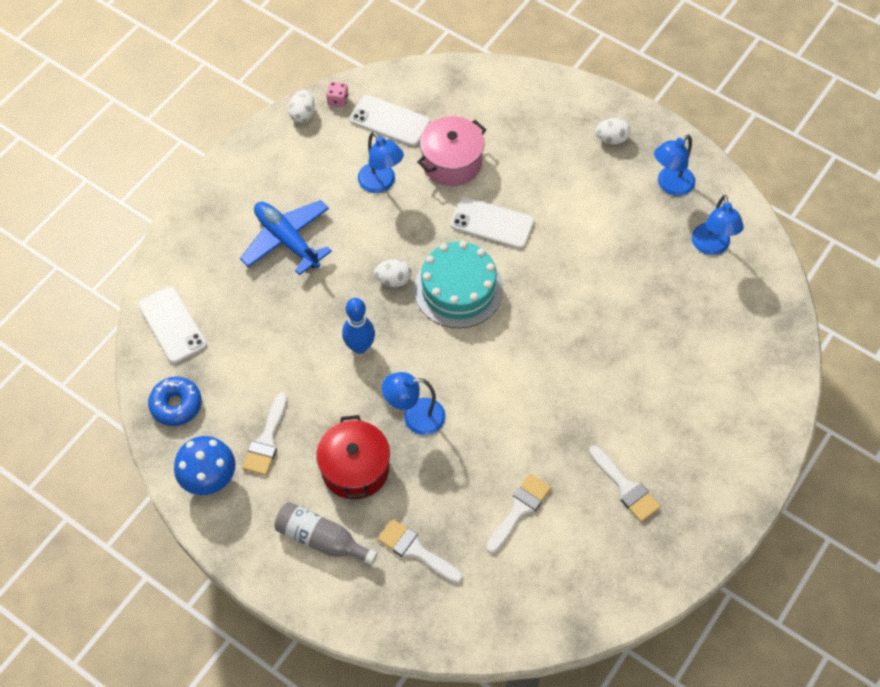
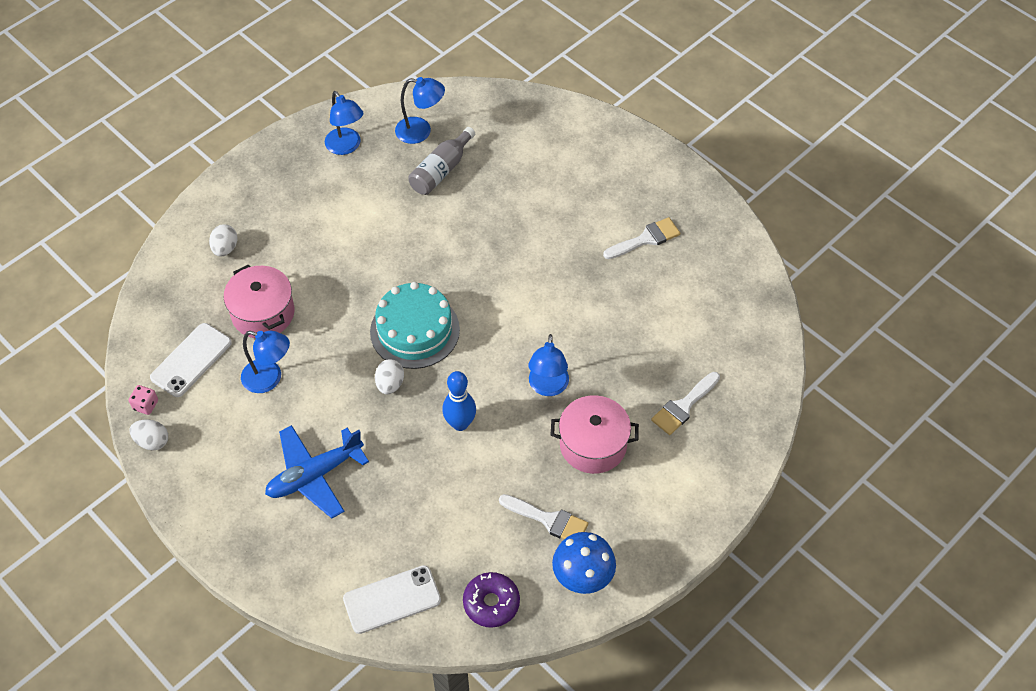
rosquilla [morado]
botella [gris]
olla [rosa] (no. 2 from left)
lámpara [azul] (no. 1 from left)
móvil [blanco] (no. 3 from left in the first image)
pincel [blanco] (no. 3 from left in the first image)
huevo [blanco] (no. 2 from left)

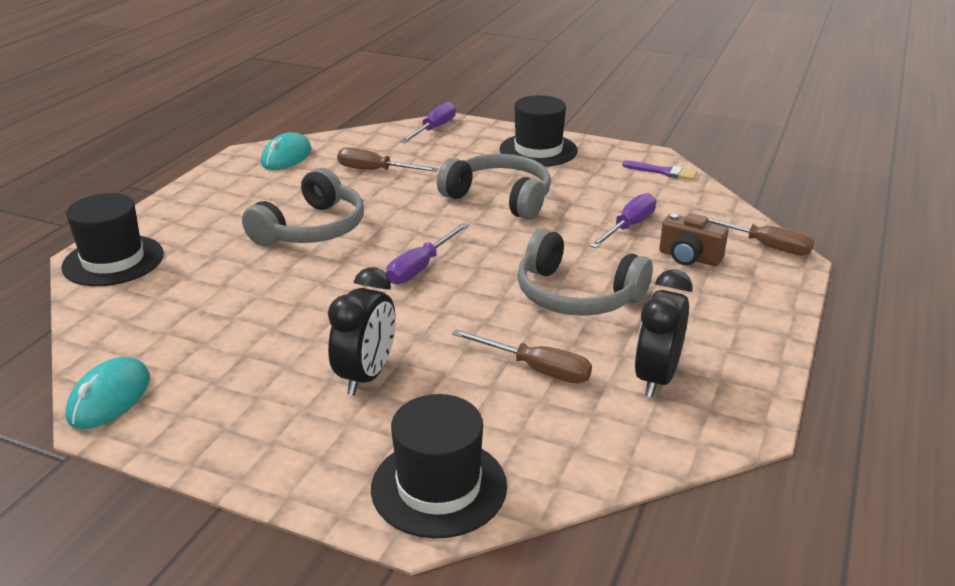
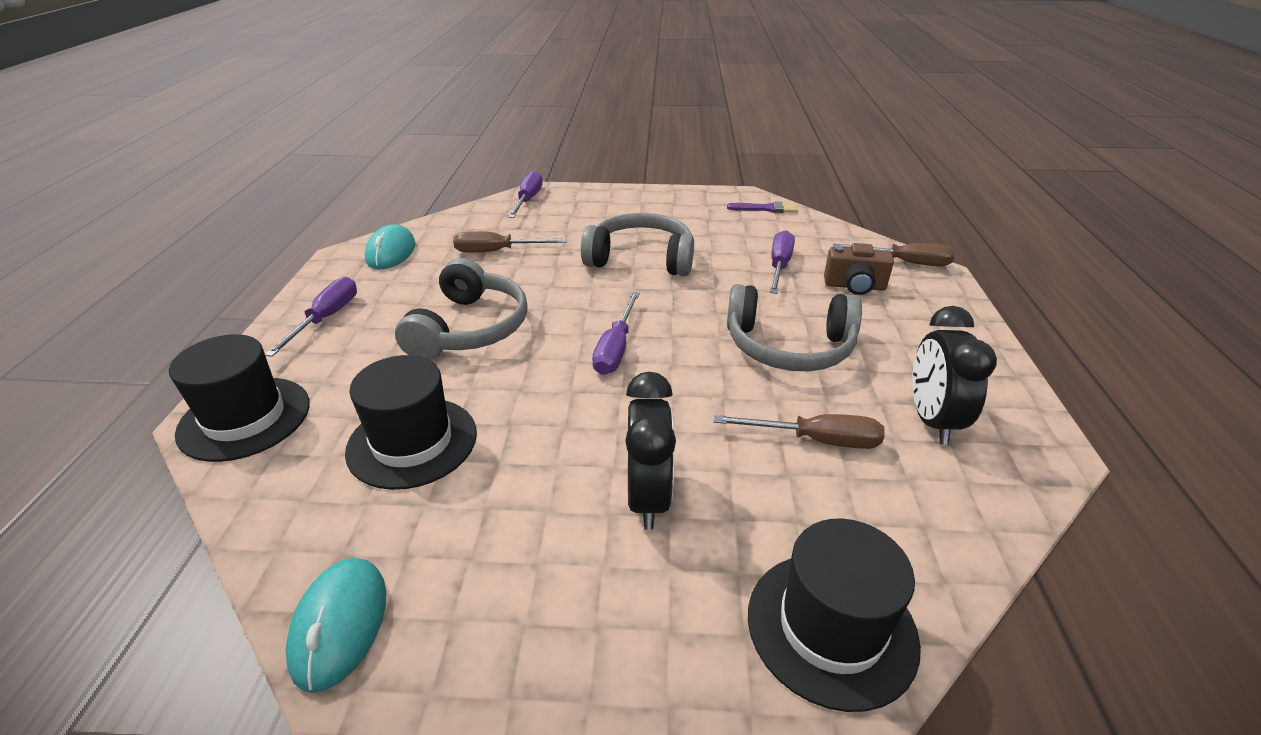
sombrero [negro] (no. 2 from left)
destornillador [morado] (no. 1 from left)

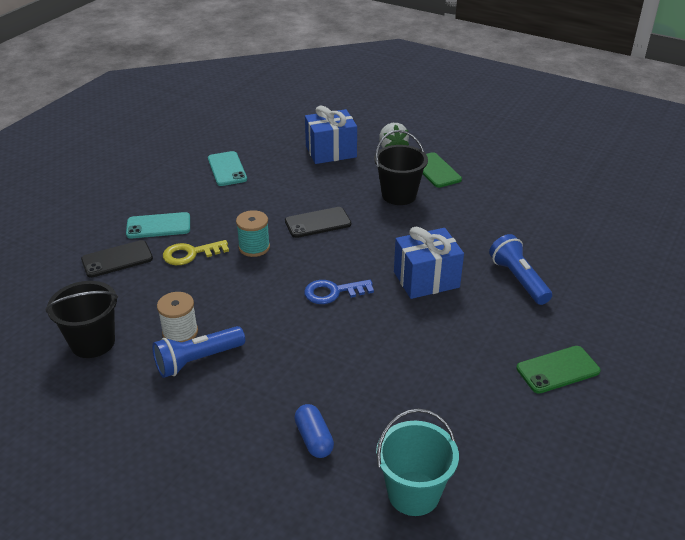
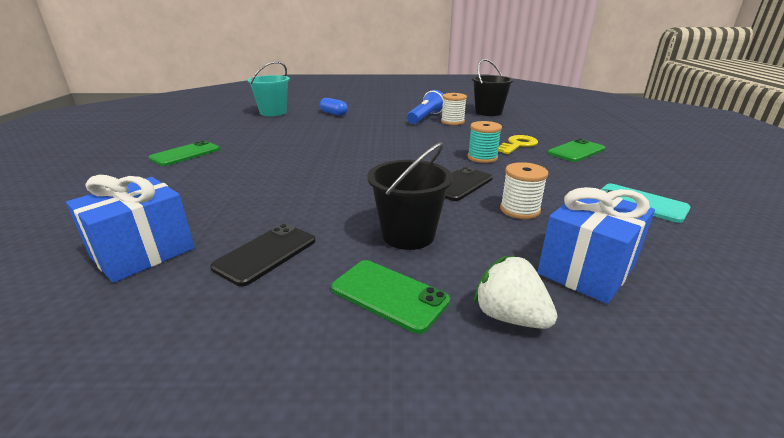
móvil [negro] (no. 1 from left)
móvil [verde] (no. 3 from left)
llave [azul]
regalo [azul] (no. 1 from left)
lámpara de mano [azul] (no. 2 from left in the first image)
carrete [blanco] (no. 2 from left)

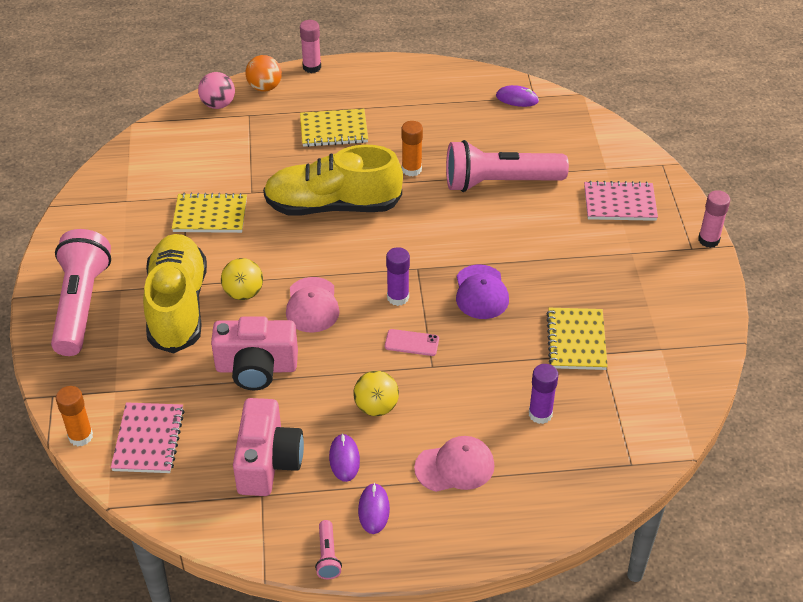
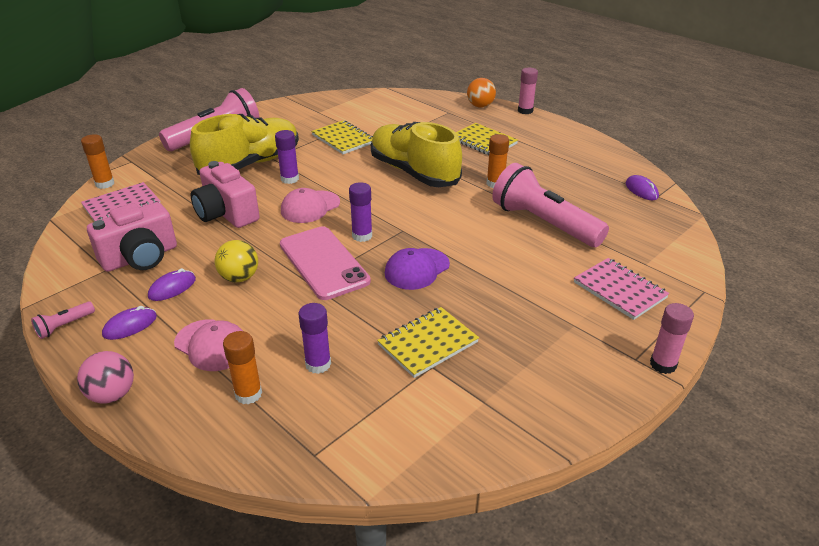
pelota [rosa]
barra de pegamento [morado] (no. 1 from left)
móvil [rosa]
barra de pegamento [naranja] (no. 2 from left)

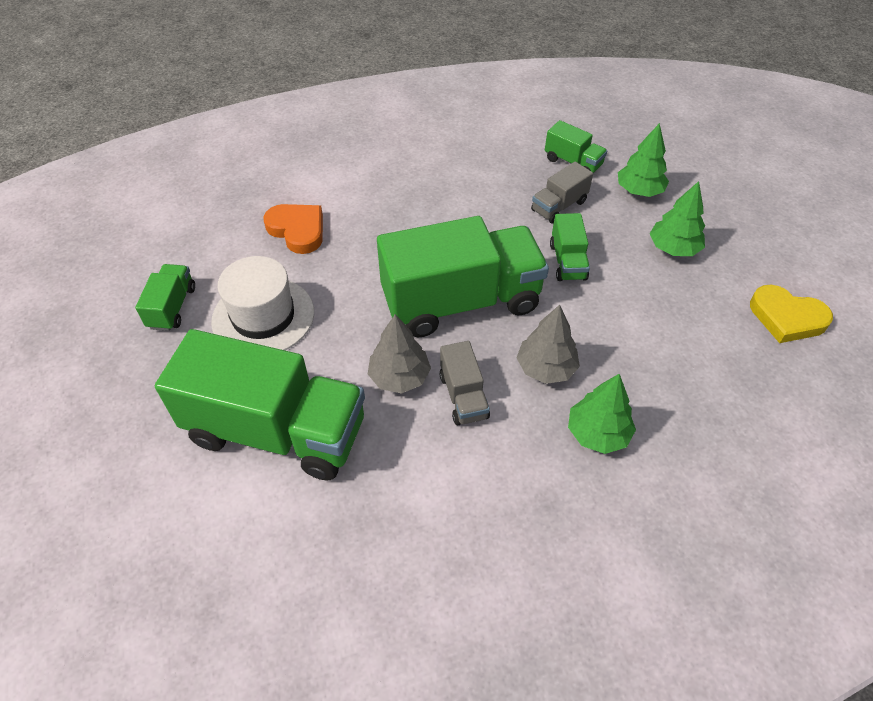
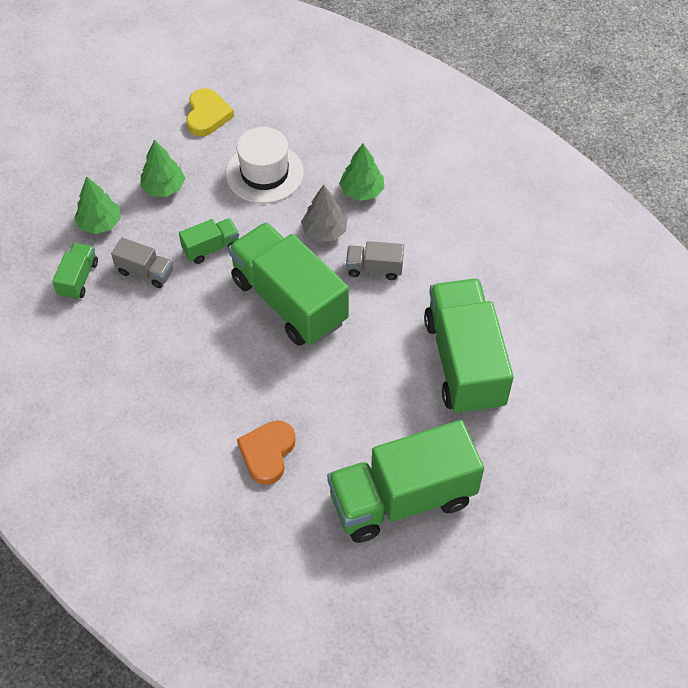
camión [verde] (no. 4 from left)
sombrero [blanco]
árbol [gris] (no. 1 from left in the first image)
camión [gris] (no. 2 from left)

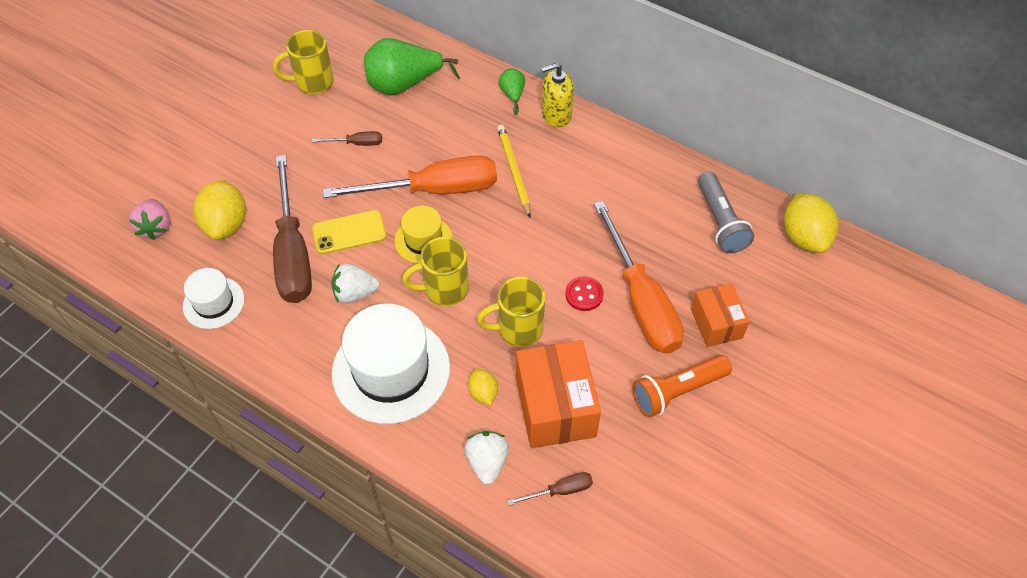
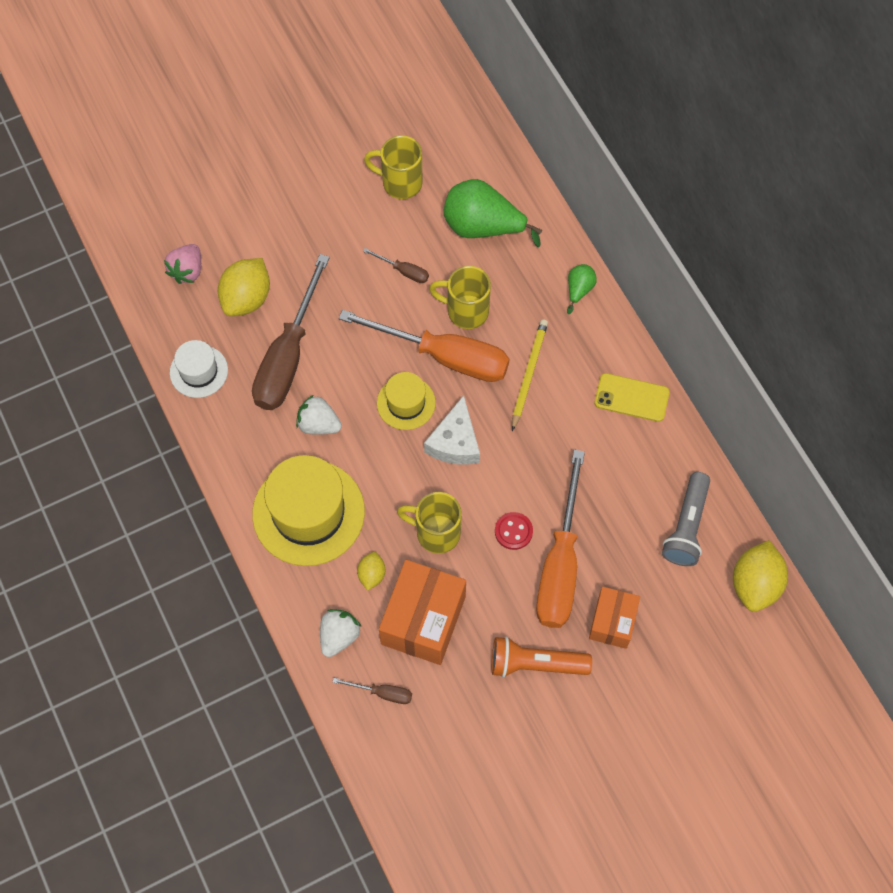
móvil [amarillo]
sombrero [amarillo] (no. 1 from left)
taza [amarillo] (no. 3 from left)
dispensador de jabón [amarillo]
queso [blanco]

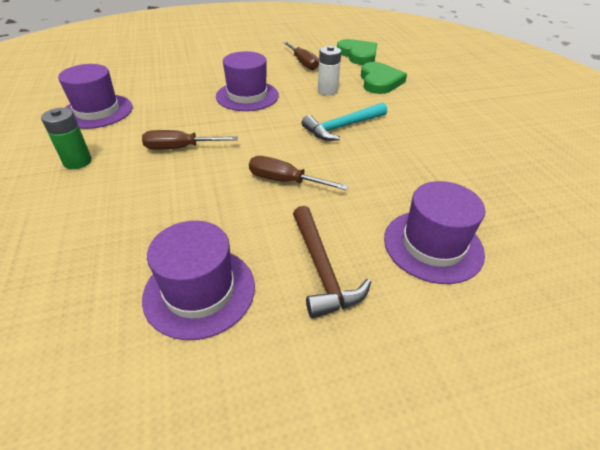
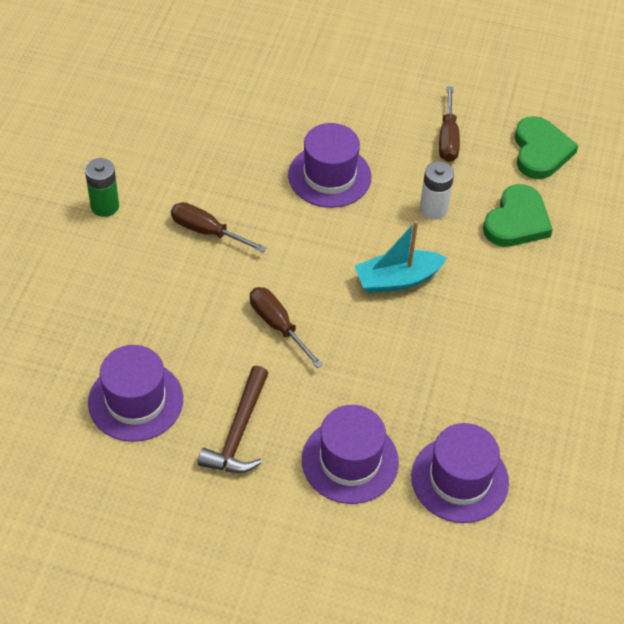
sombrero [morado] (no. 4 from left)
barco [turquesa]

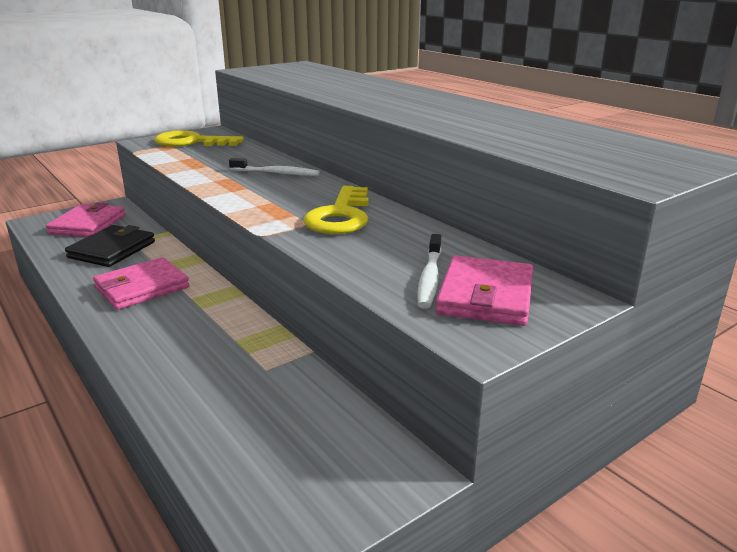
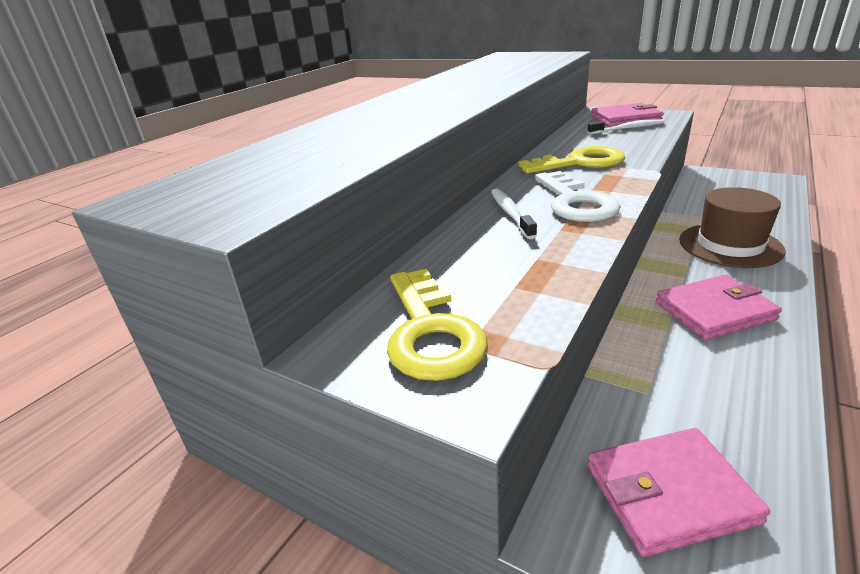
cartera [negro]
cartera [rosa] (no. 3 from left)
llave [blanco]
sombrero [marrón]

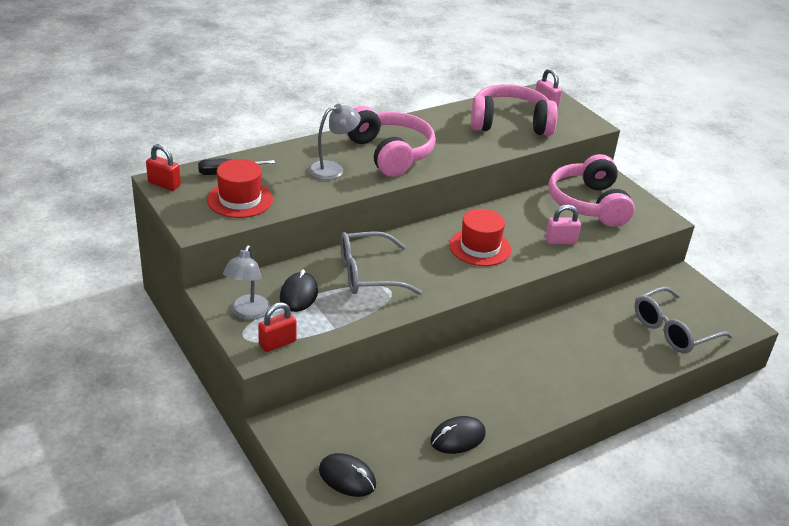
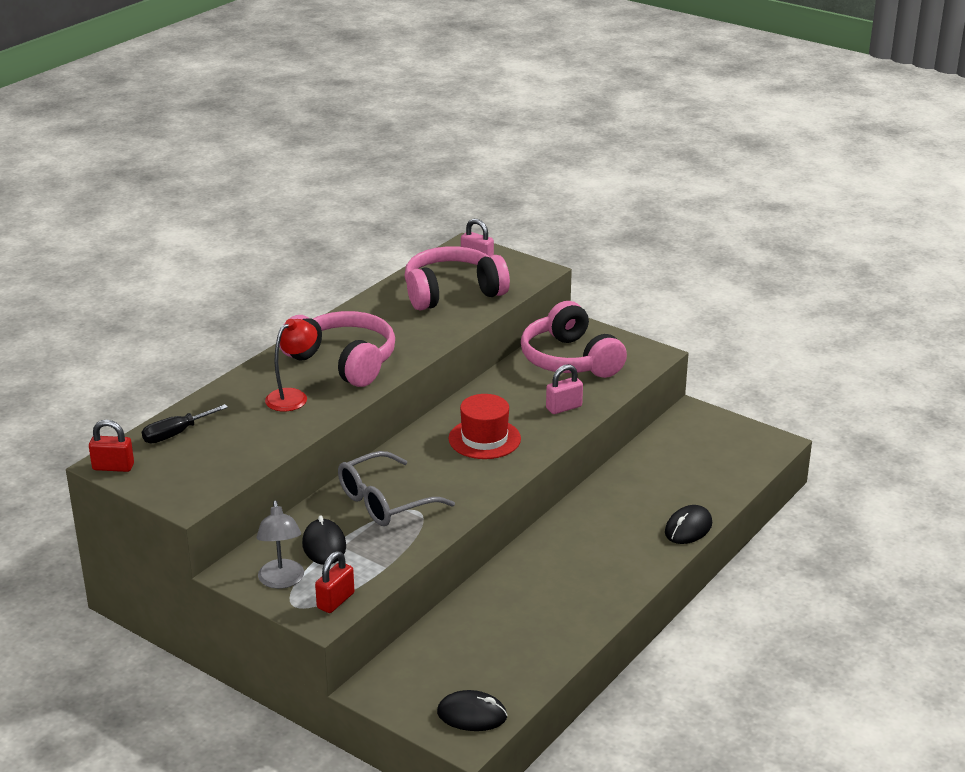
sombrero [rojo] (no. 1 from left in the first image)
lámpara [rojo]
ratón [negro] (no. 3 from left)
gafas [gris] (no. 2 from left in the first image)

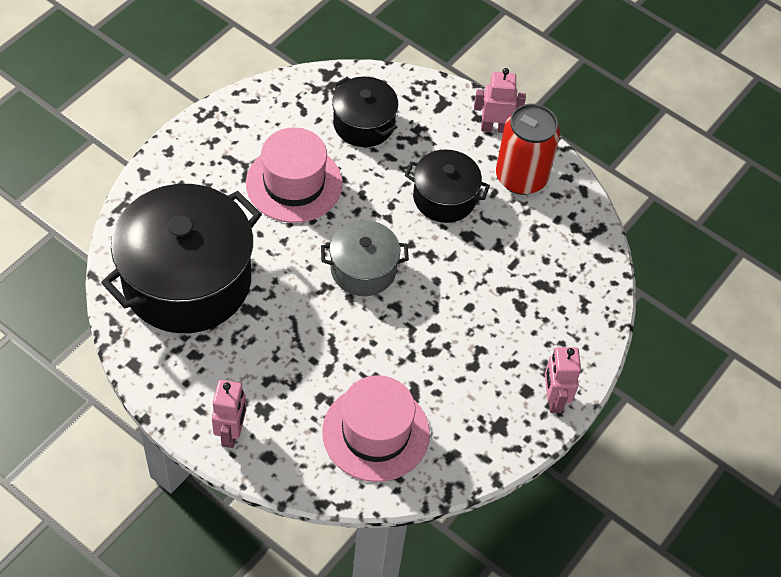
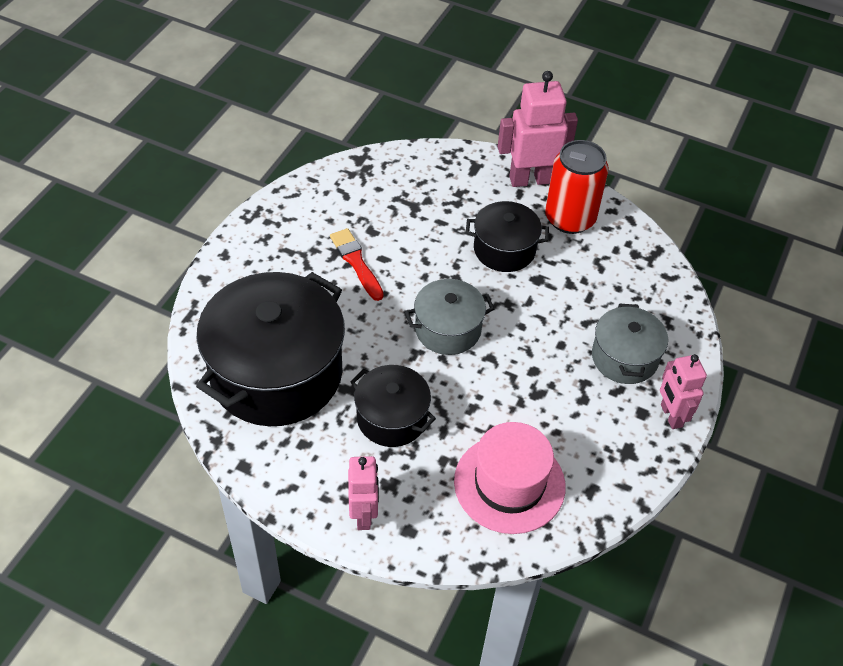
pincel [rojo]
olla [negro] (no. 2 from left)
robot [rosa] (no. 2 from left)
olla [gris] (no. 2 from left)

